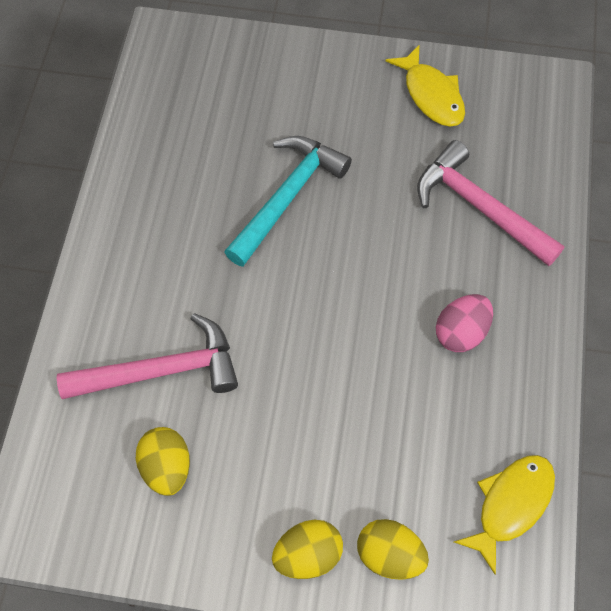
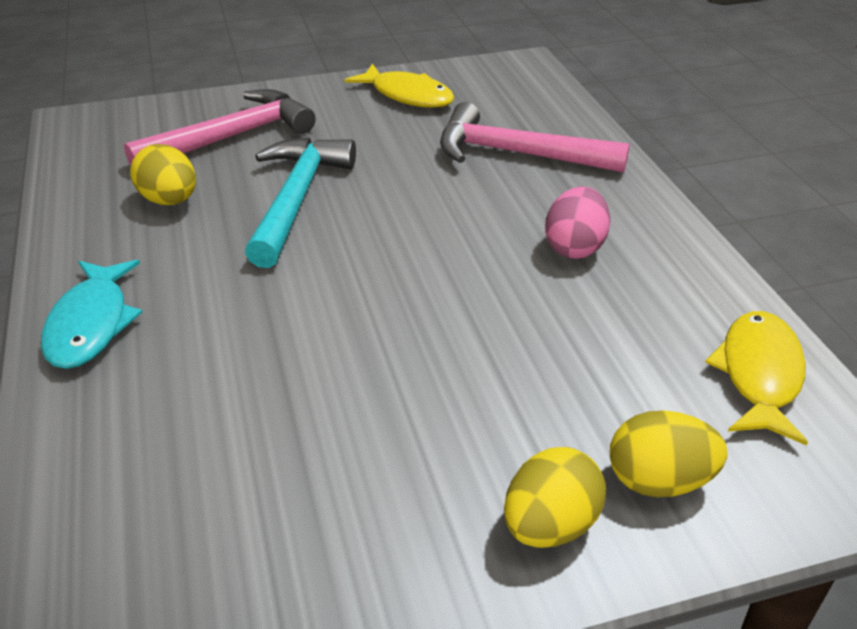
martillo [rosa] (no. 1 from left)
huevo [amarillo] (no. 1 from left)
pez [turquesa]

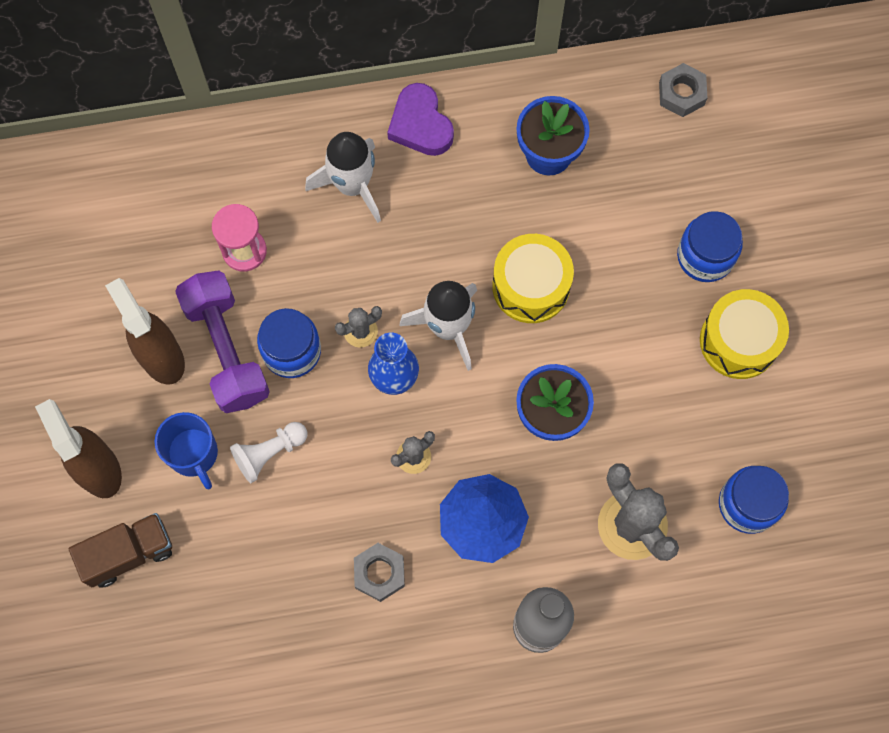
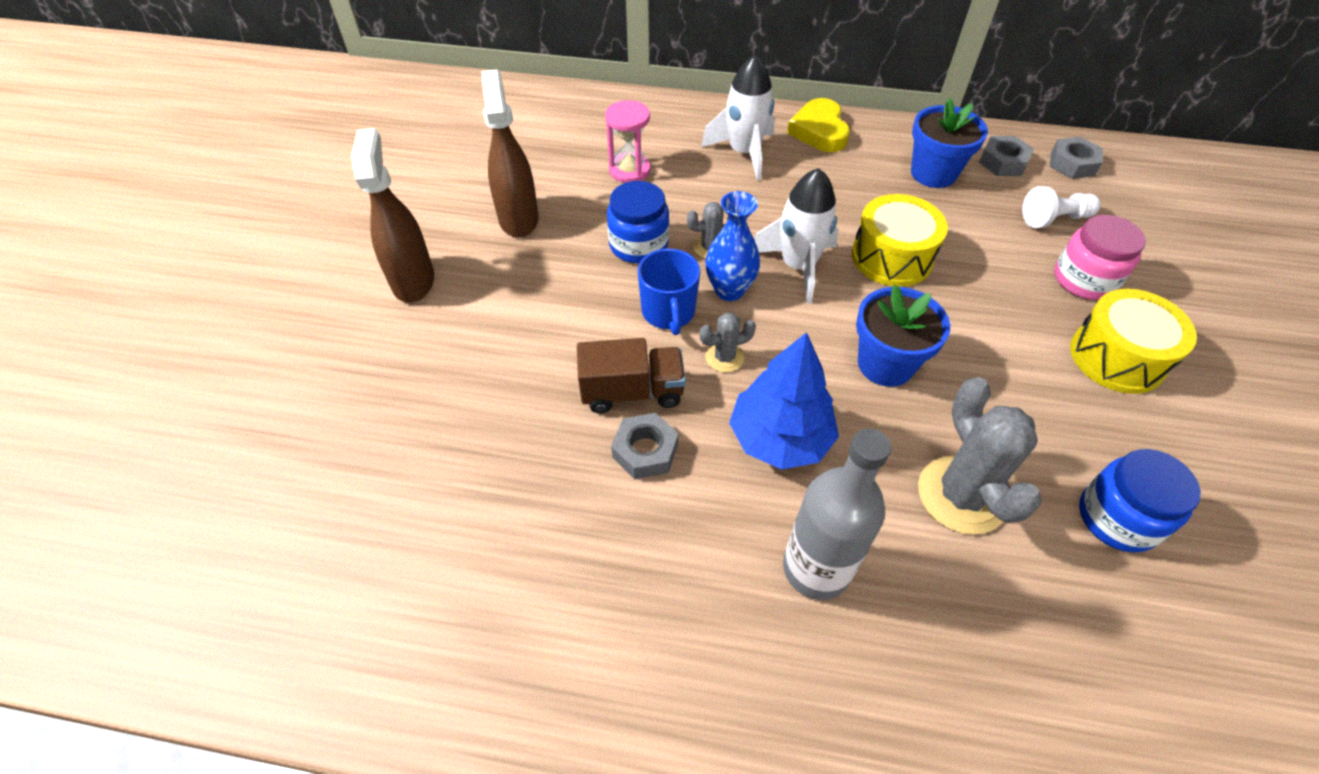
camión [marrón]
taza [azul]
mancuerna [morado]
peón [blanco]
corazón [amarillo]
tarro [rosa]
tuerca [gris] (no. 2 from left)

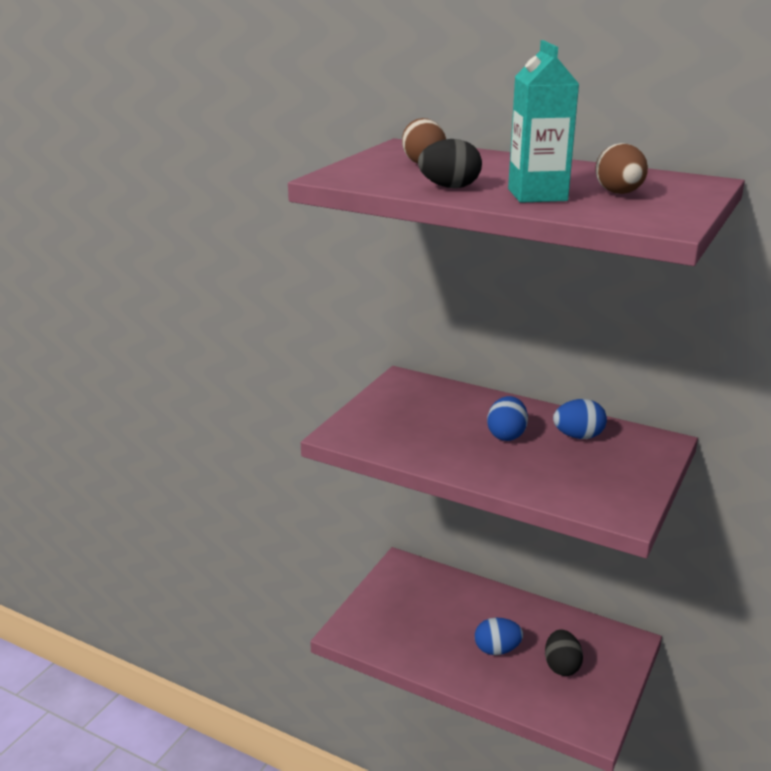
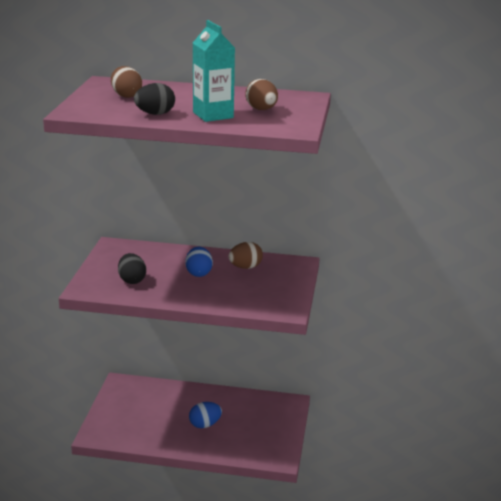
huevo [negro] (no. 1 from left)
huevo [marrón] (no. 2 from left)

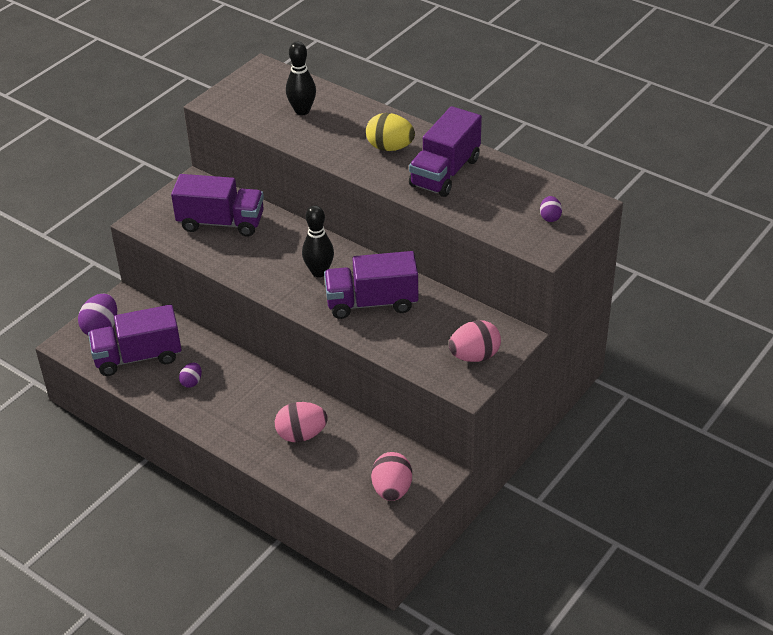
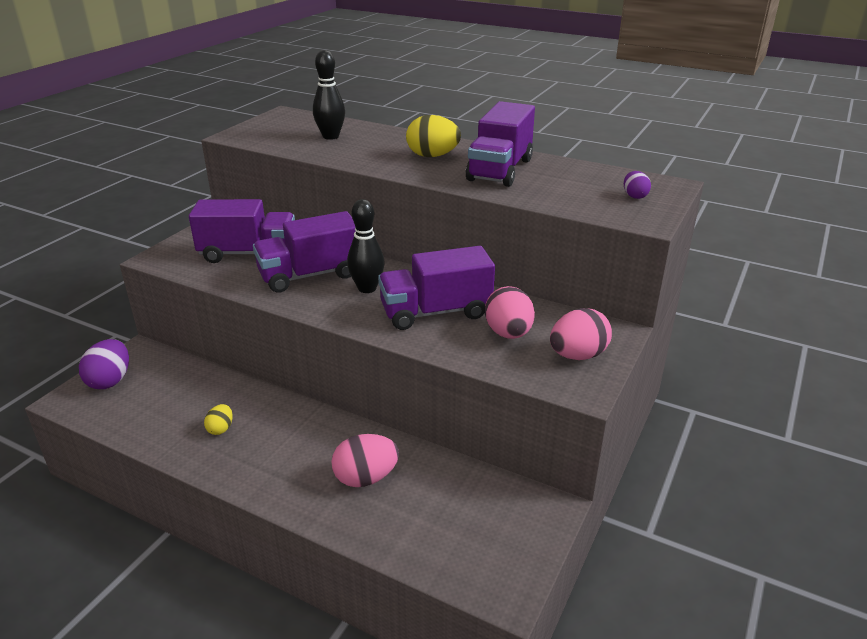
camión [morado] (no. 2 from left)
huevo [amarillo] (no. 1 from left)
huevo [rosa] (no. 2 from left)

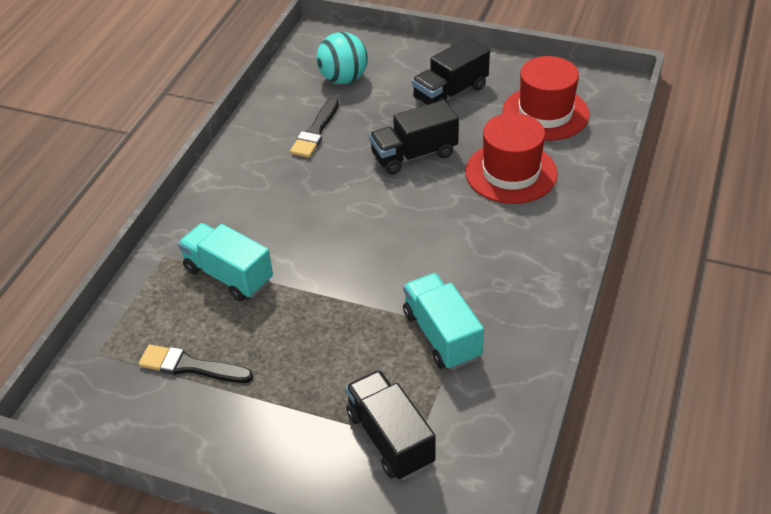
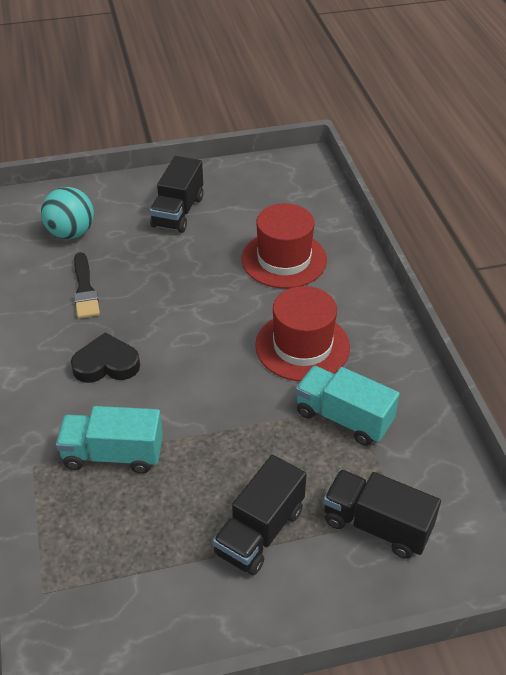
pincel [negro] (no. 1 from left in the first image)
camión [negro] (no. 2 from left)
sombrero [rojo] (no. 2 from left)
corazón [negro]

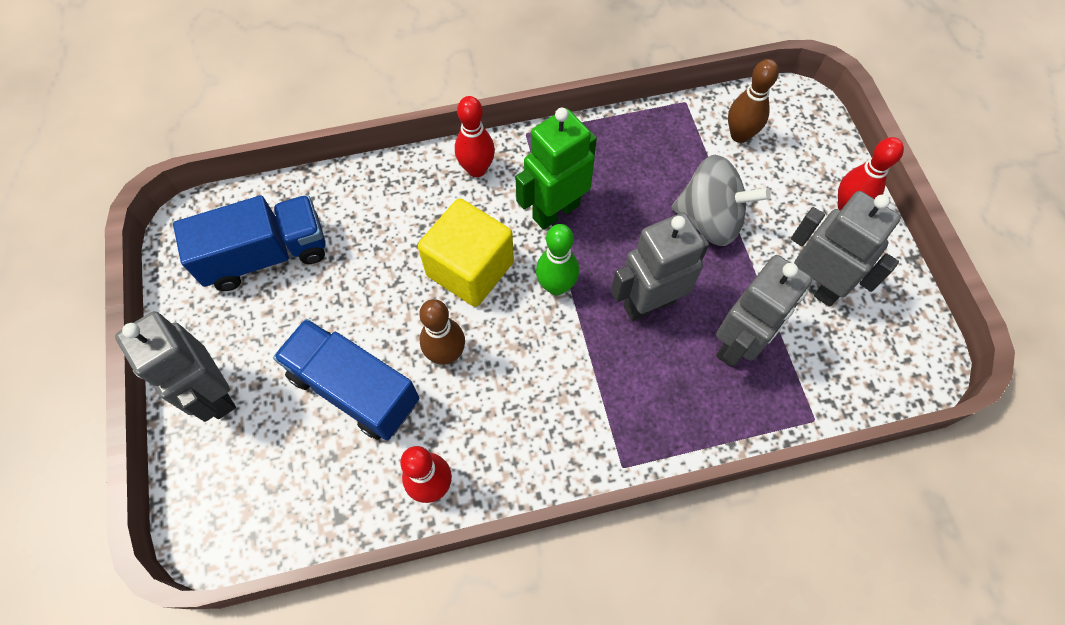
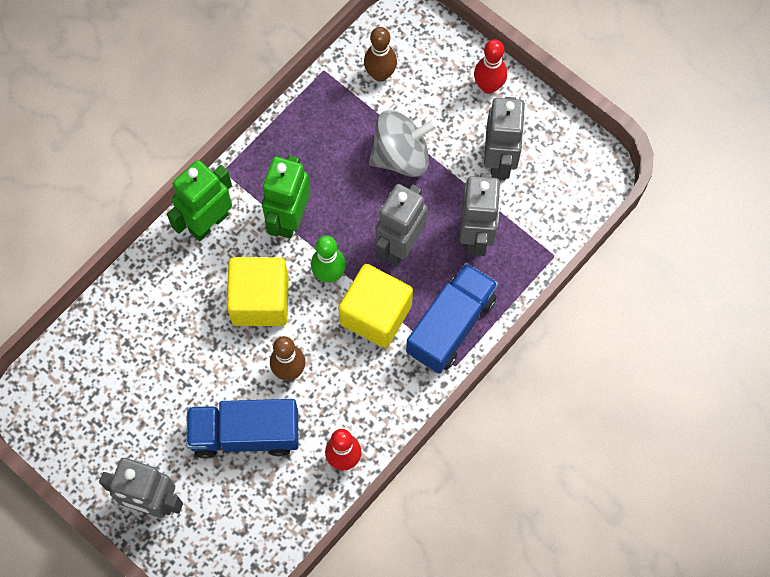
camión [azul] (no. 2 from left)
robot [verde] (no. 1 from left)
robot [gris] (no. 4 from left)
cubo [amarillo] (no. 2 from left)

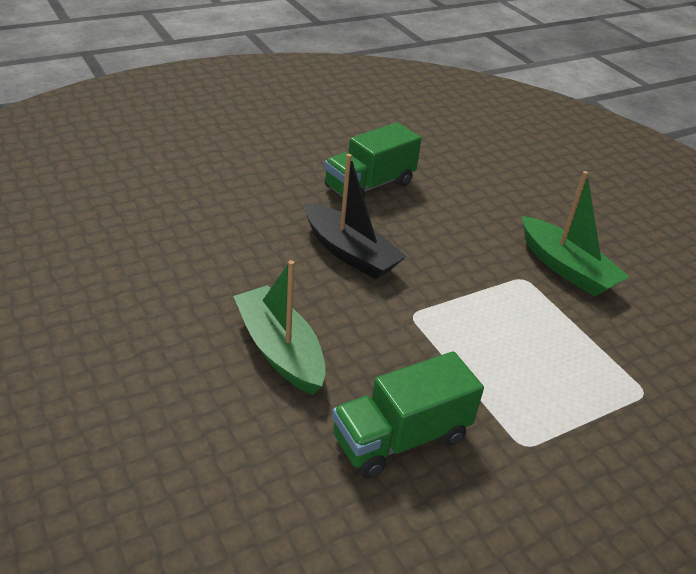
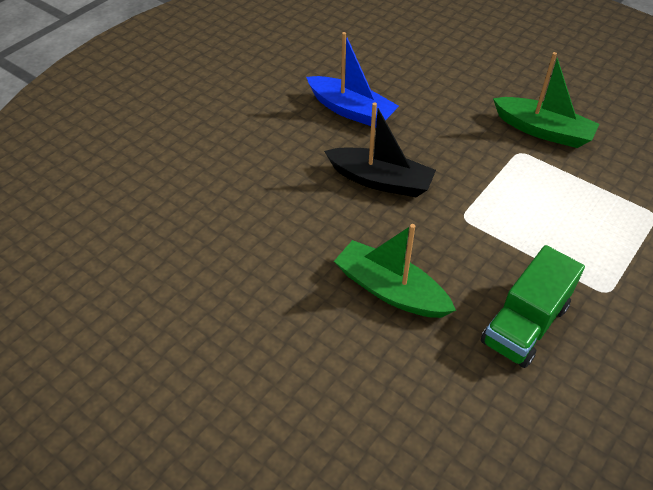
barco [azul]

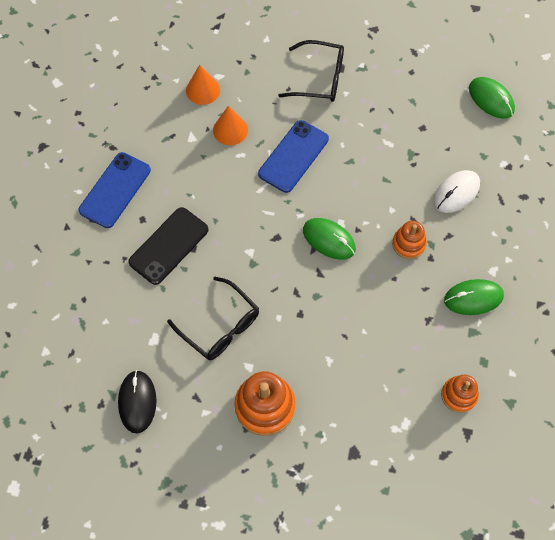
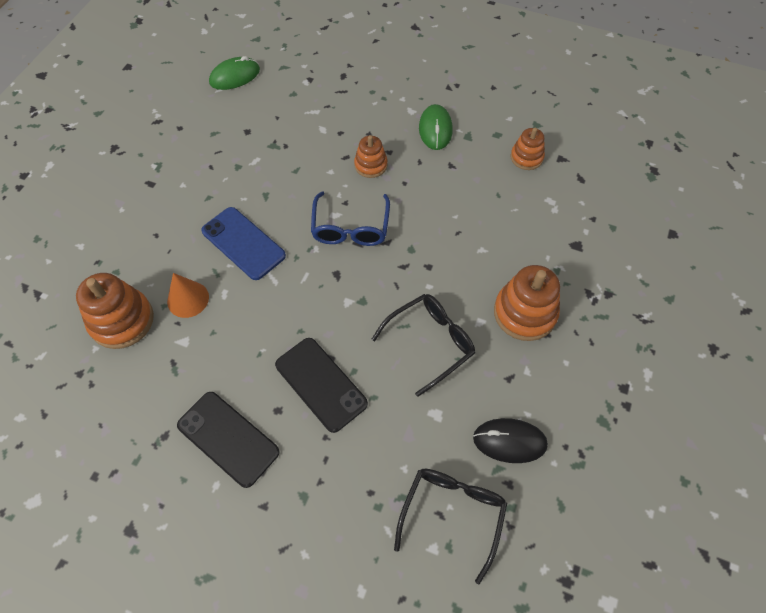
móvil [negro] (no. 1 from left)
juguete apilable [naranja] (no. 1 from left)
gafas [negro] (no. 2 from left)
gafas [azul]
ratón [blanco]

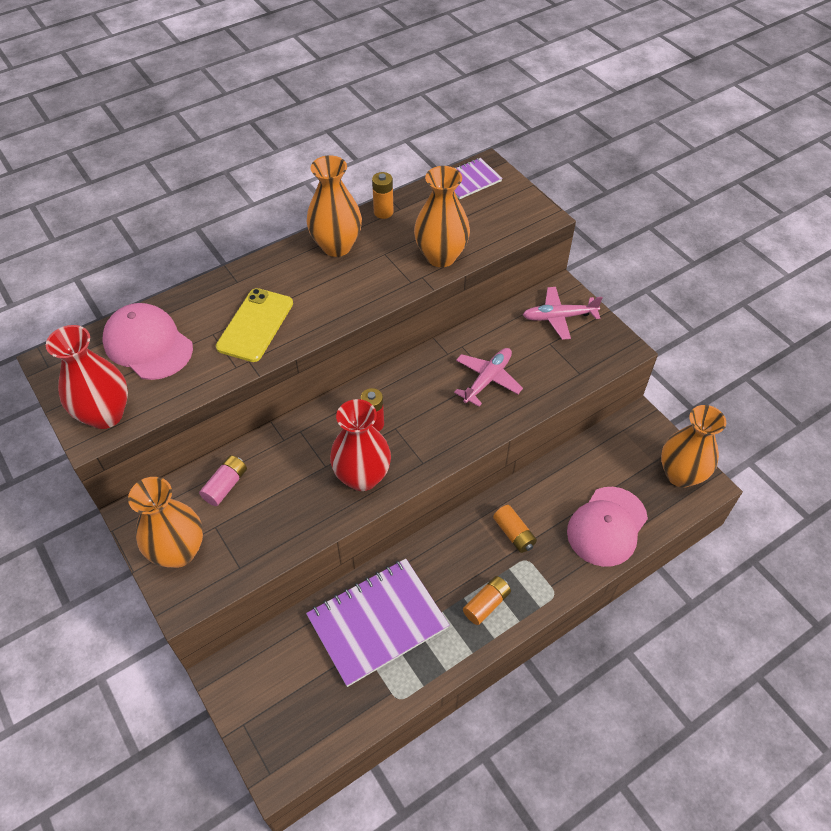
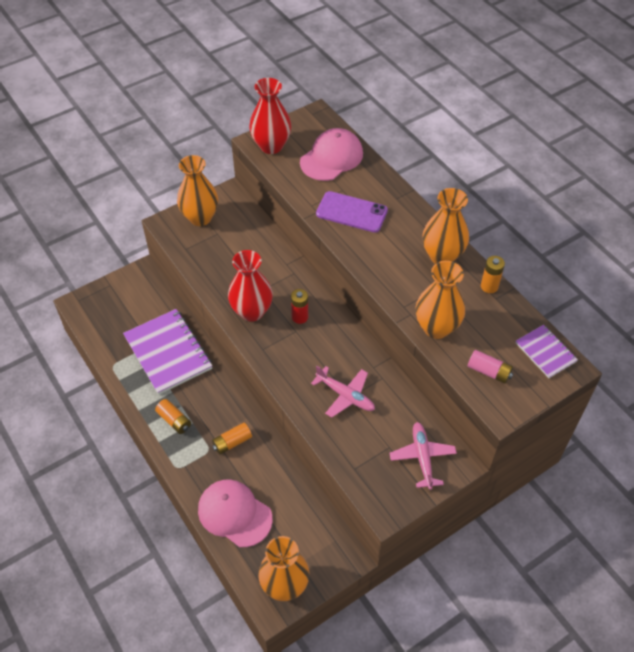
pila [rosa]
móvil [morado]

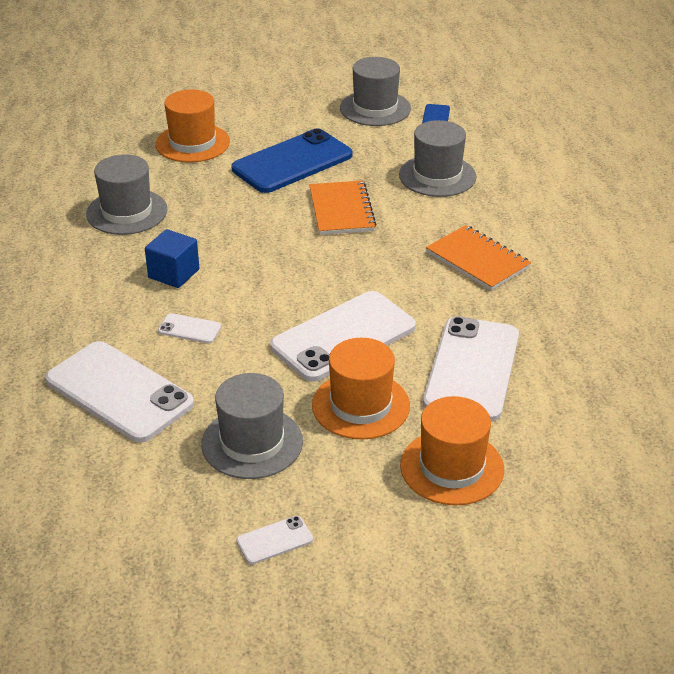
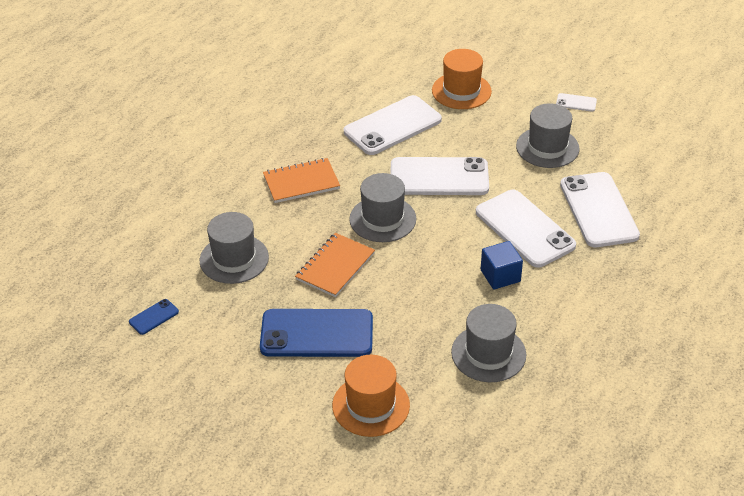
móvil [blanco] (no. 3 from left)
sombrero [naranja] (no. 2 from left in the first image)
sombrero [gris] (no. 2 from left)
cuaderno [naranja] (no. 1 from left)

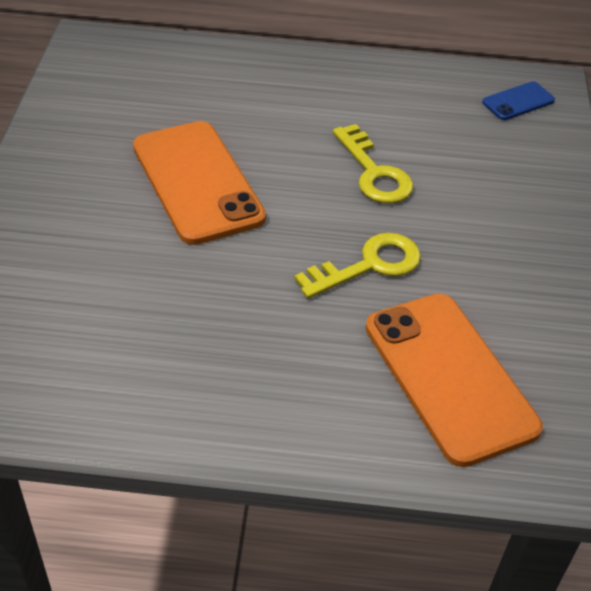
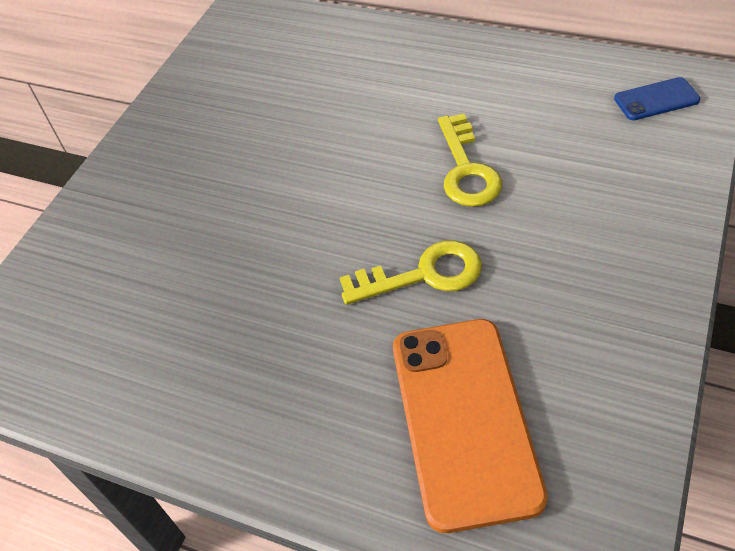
móvil [naranja] (no. 1 from left in the first image)

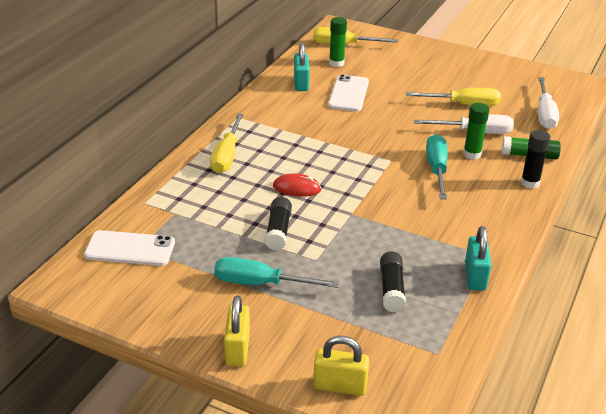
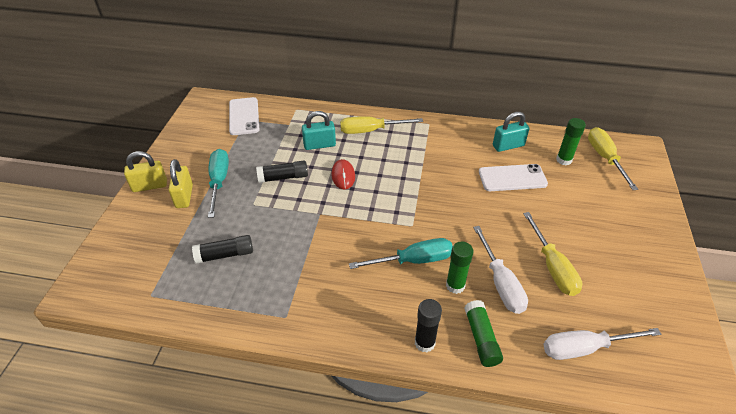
candado [amarillo] (no. 2 from left)
candado [turquesa] (no. 1 from left)

